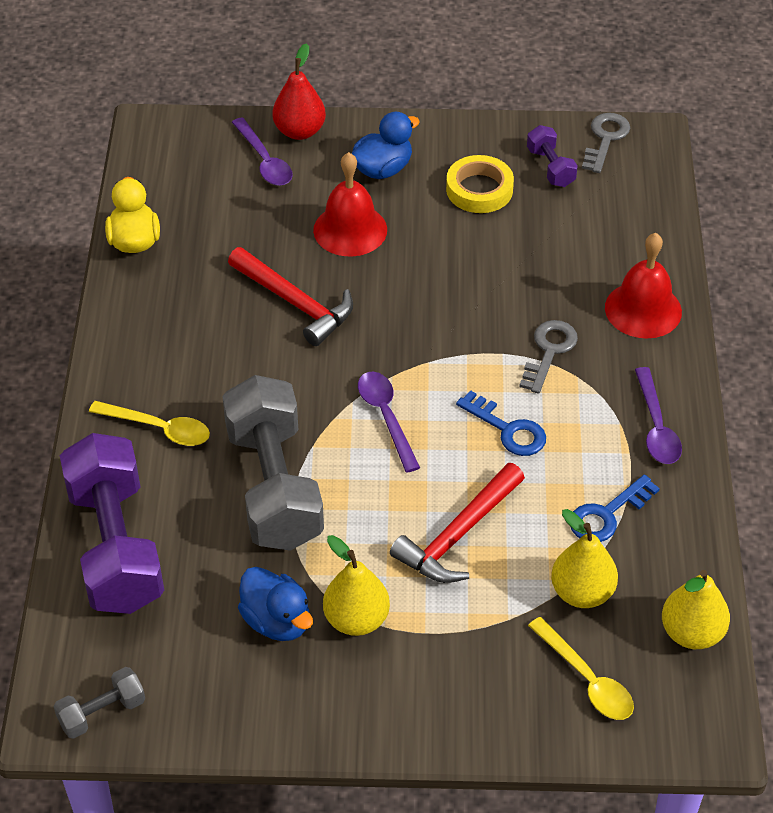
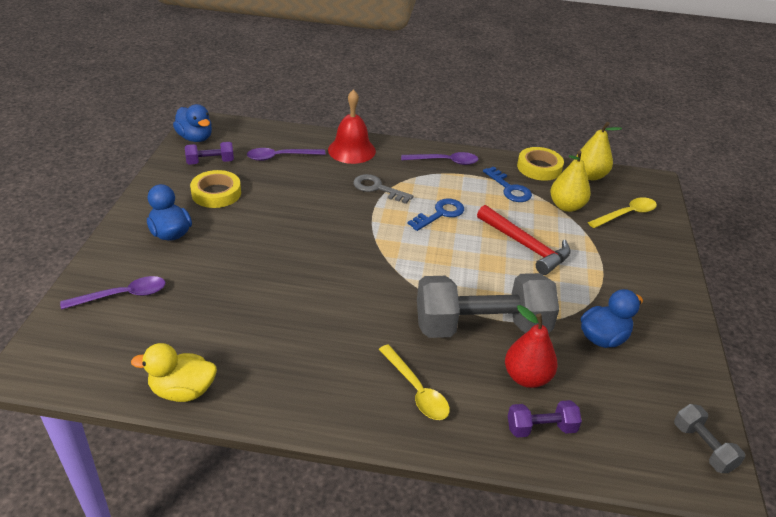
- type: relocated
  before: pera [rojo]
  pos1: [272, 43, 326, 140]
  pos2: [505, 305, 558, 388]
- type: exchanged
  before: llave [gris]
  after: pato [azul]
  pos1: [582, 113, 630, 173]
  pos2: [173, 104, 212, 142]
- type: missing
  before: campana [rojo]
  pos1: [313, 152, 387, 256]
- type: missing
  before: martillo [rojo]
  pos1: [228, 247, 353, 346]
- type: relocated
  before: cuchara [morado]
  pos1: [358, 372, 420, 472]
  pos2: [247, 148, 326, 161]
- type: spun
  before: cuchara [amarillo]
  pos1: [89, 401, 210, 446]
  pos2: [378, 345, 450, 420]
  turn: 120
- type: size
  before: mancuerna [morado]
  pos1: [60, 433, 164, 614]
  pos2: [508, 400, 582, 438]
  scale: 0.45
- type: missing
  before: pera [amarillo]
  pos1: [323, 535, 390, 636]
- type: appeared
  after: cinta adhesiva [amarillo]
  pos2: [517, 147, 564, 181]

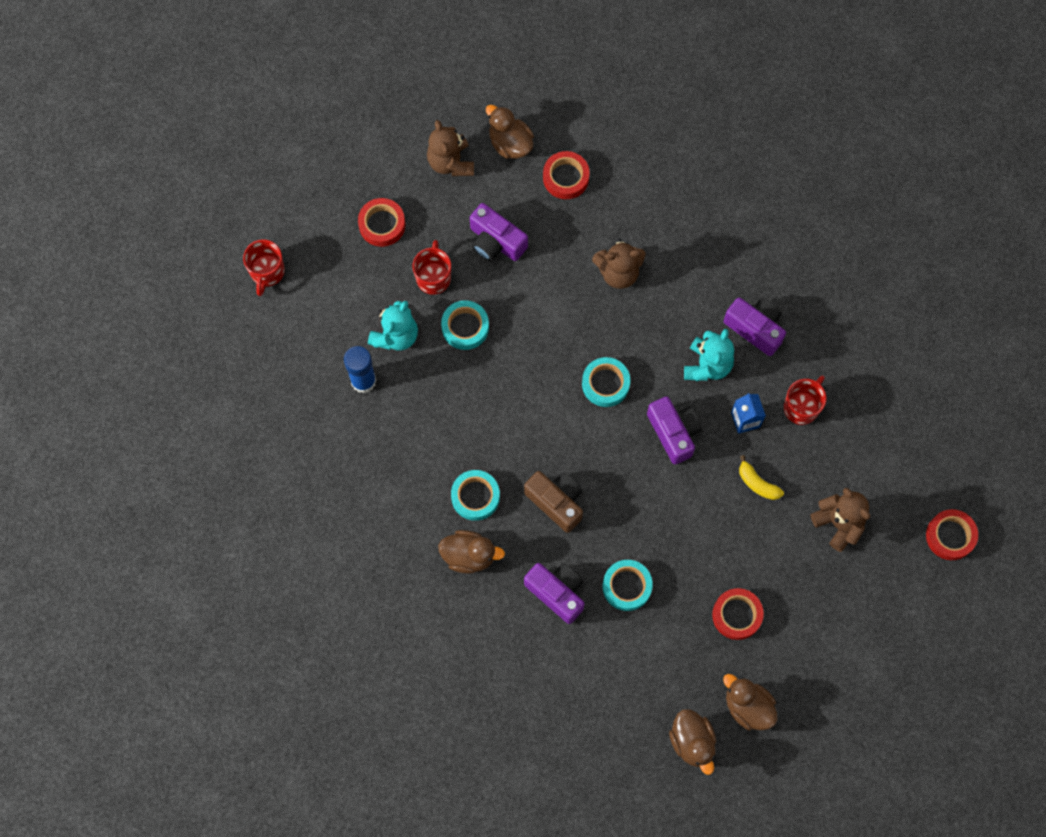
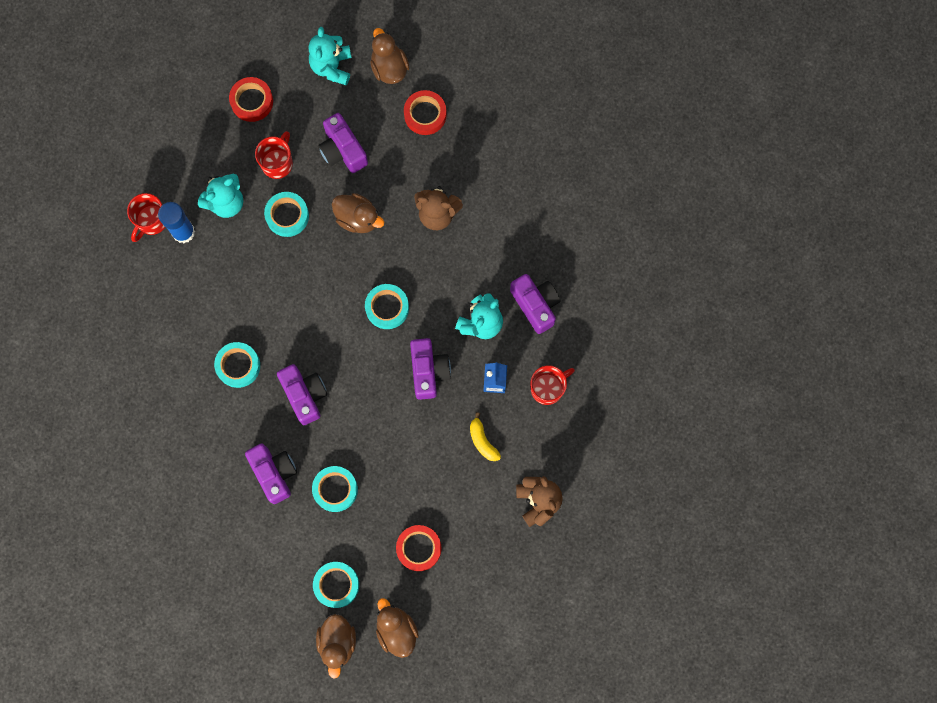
- type: colour
  before: osito [marrón]
  after: osito [turquesa]
  pos1: [427, 120, 474, 176]
  pos2: [308, 27, 352, 86]
- type: relocated
  before: taza [rojo]
  pos1: [243, 240, 285, 296]
  pos2: [127, 193, 165, 242]
- type: colour
  before: cámara [marrón]
  after: cámara [morado]
  pos1: [524, 471, 583, 533]
  pos2: [277, 364, 327, 425]
- type: missing
  before: cinta adhesiva [rojo]
  pos1: [926, 509, 978, 560]
- type: relocated
  before: pato [marrón]
  pos1: [438, 530, 505, 574]
  pos2: [332, 193, 384, 233]
- type: appeared
  after: cinta adhesiva [turquesa]
  pos2: [313, 562, 359, 608]

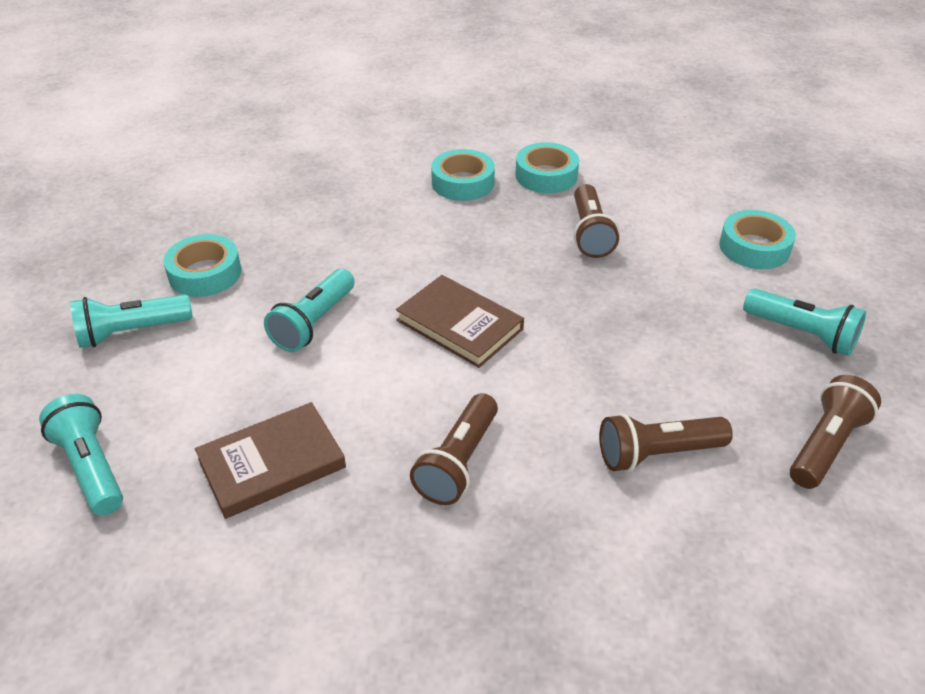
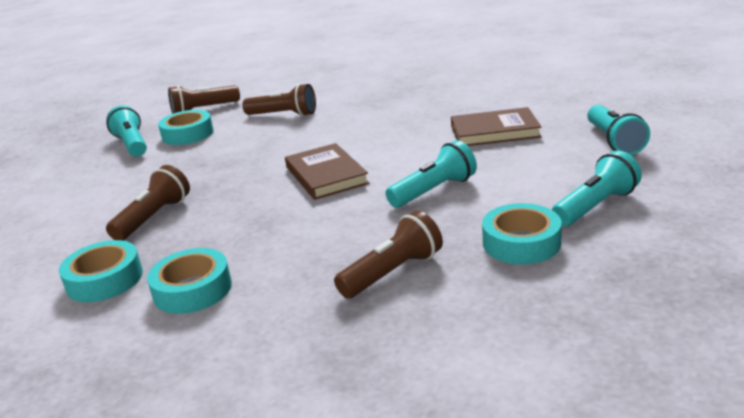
- type: relocated
  before: cinta adhesiva [turquesa]
  pos1: [719, 210, 796, 269]
  pos2: [158, 110, 214, 145]
- type: spun
  before: lámpara de mano [turquesa]
  pos1: [70, 294, 193, 348]
  pos2: [552, 151, 642, 227]
  turn: -45
- type: relocated
  before: lámpara de mano [marrón]
  pos1: [410, 393, 498, 505]
  pos2: [334, 211, 443, 299]

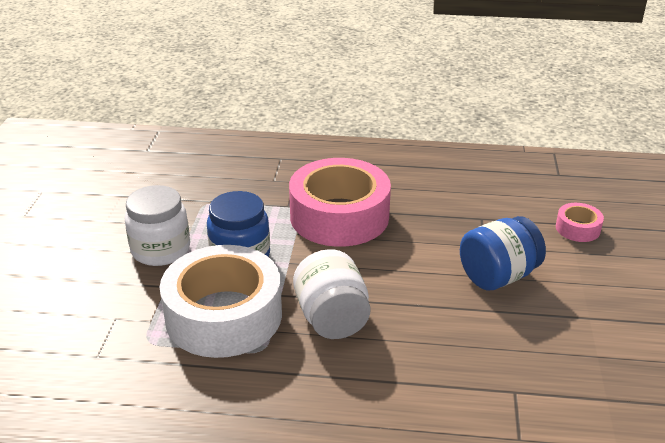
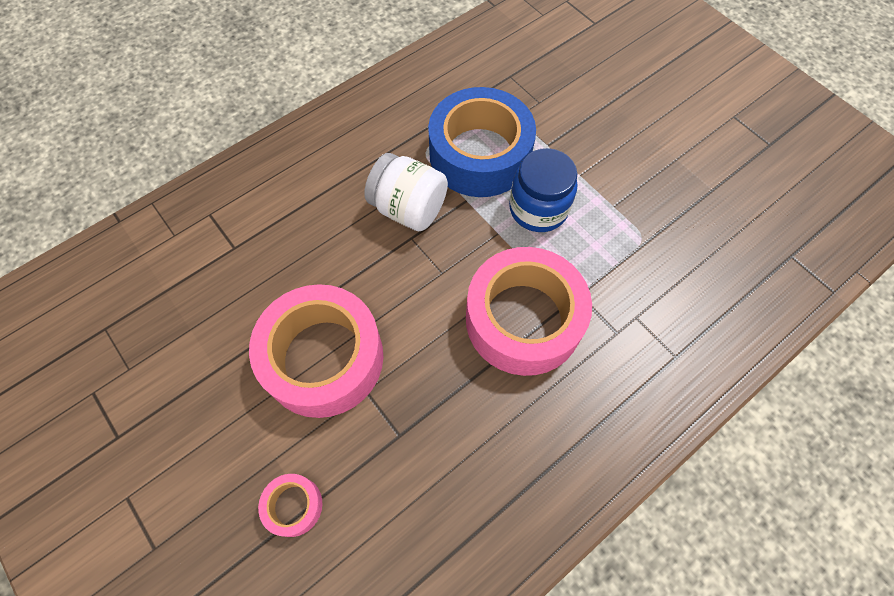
- type: missing
  before: tarro [blanco]
  pos1: [125, 185, 190, 266]
- type: exchanged
  before: tarro [azul]
  after: cinta adhesiva [rosa]
  pos1: [460, 216, 546, 291]
  pos2: [249, 284, 384, 418]
- type: colour
  before: cinta adhesiva [blanco]
  after: cinta adhesiva [azul]
  pos1: [160, 245, 282, 358]
  pos2: [428, 87, 536, 197]

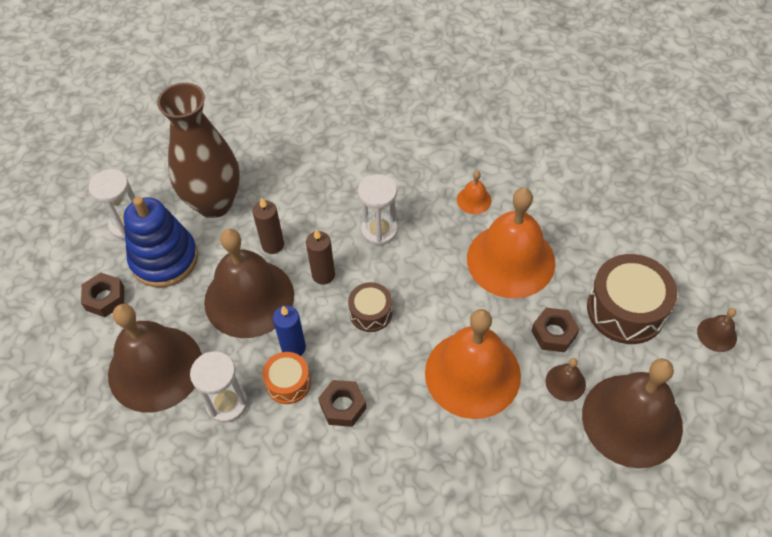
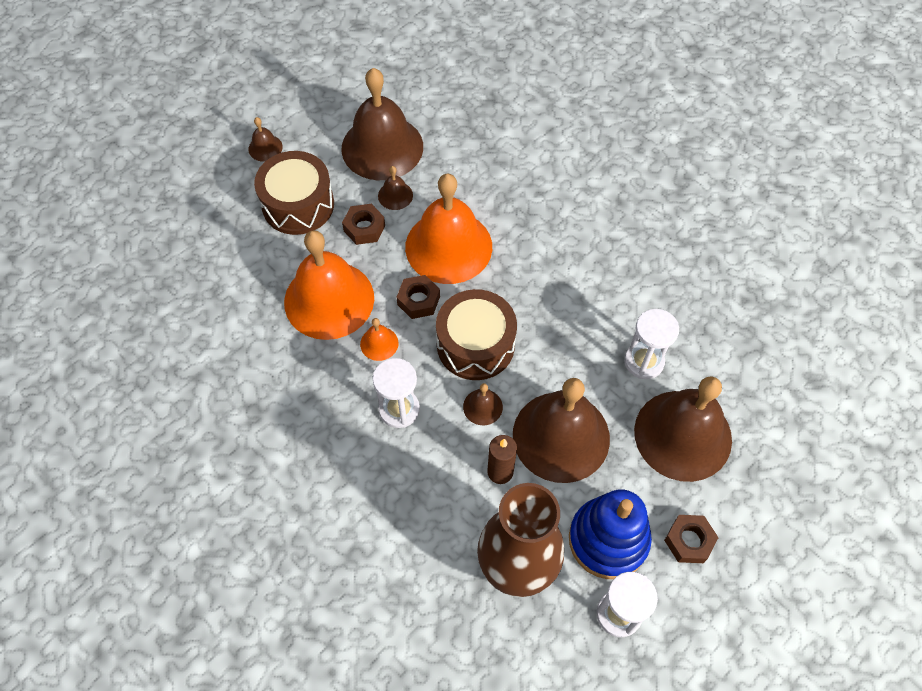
- type: relocated
  before: campana [naranja]
  pos1: [457, 171, 492, 214]
  pos2: [360, 318, 399, 361]
- type: exchanged
  before: vela [marrón]
  after: campana [marrón]
  pos1: [306, 229, 335, 285]
  pos2: [463, 383, 503, 425]
- type: size
  before: tambor [marrón]
  pos1: [348, 282, 392, 332]
  pos2: [436, 289, 517, 380]
  scale: 1.79
- type: missing
  before: vela [azul]
  pos1: [273, 306, 306, 356]
- type: missing
  before: tambor [naranja]
  pos1: [262, 352, 311, 404]
- type: relocated
  before: tuerca [marrón]
  pos1: [318, 380, 366, 427]
  pos2: [396, 275, 440, 319]

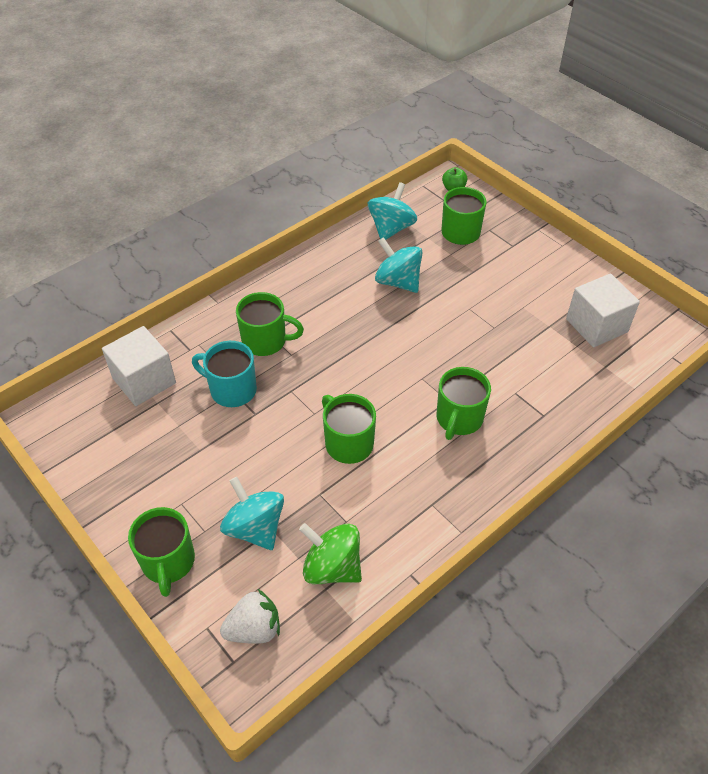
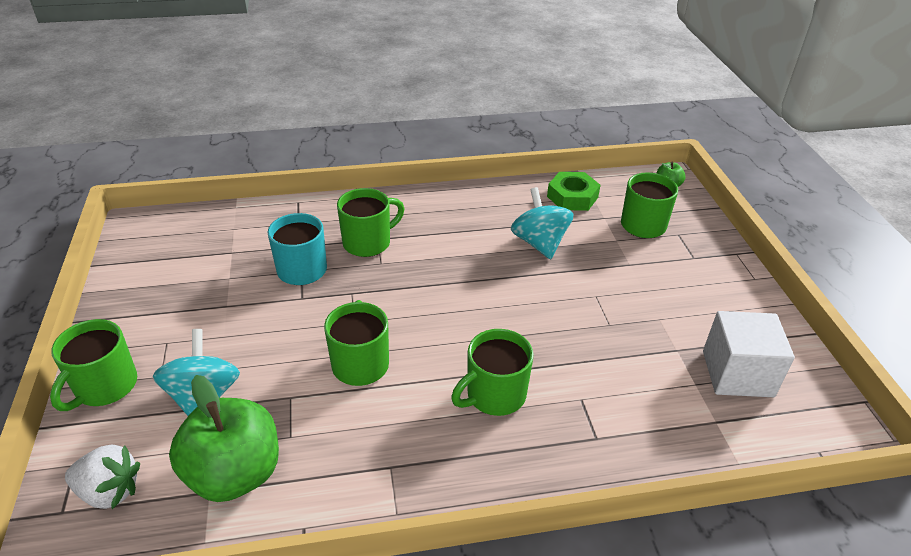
- type: exchanged
  before: peonza [turquesa]
  after: tuerca [verde]
  pos1: [368, 182, 417, 240]
  pos2: [547, 172, 601, 211]
- type: spun
  before: taza [verde]
  pos1: [236, 292, 304, 356]
  pos2: [337, 188, 405, 257]
  turn: -75
- type: missing
  before: cubo [blanco]
  pos1: [102, 326, 176, 406]
- type: exchanged
  before: peonza [verde]
  after: manzana [verde]
  pos1: [299, 523, 362, 584]
  pos2: [169, 375, 279, 502]

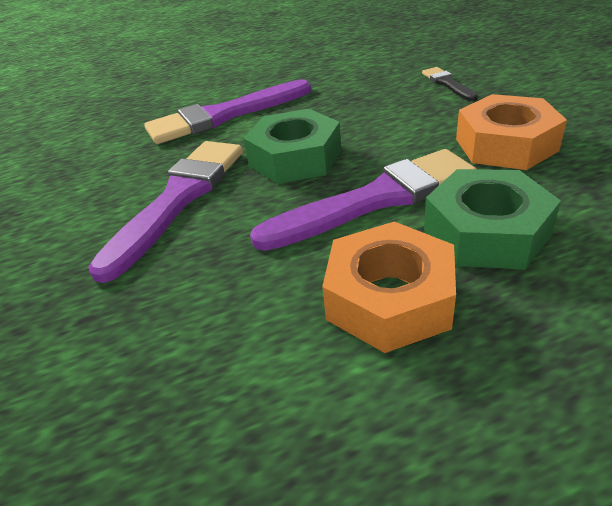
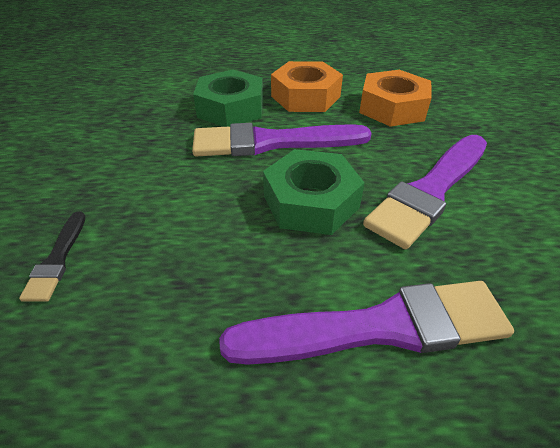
- type: relocated
  before: tuerca [naranja]
  pos1: [456, 94, 567, 170]
  pos2: [359, 70, 432, 127]

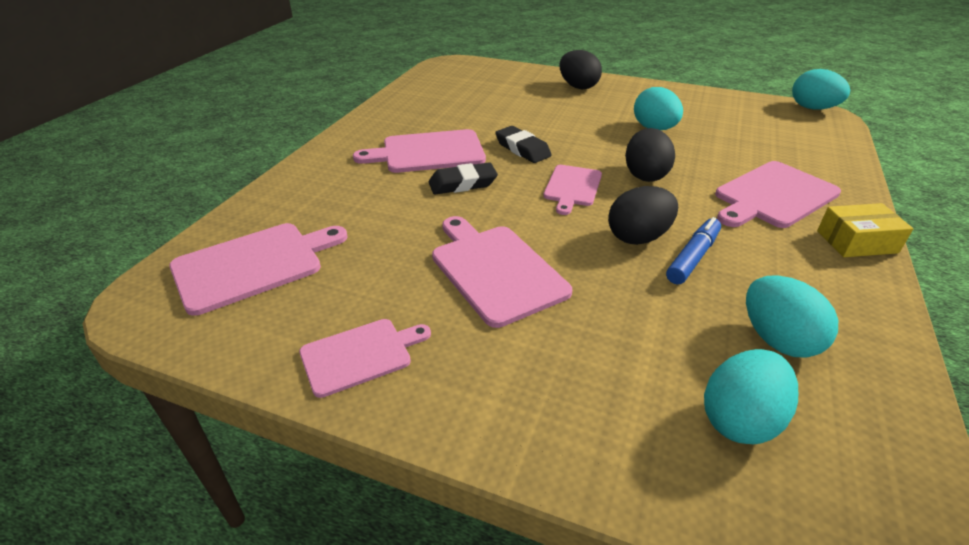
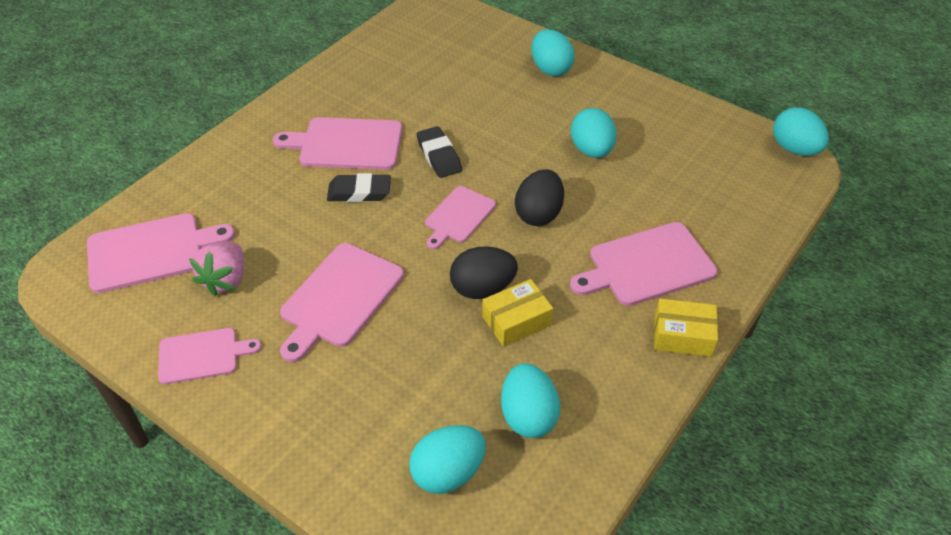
- type: colour
  before: huevo [negro]
  after: huevo [turquesa]
  pos1: [560, 50, 602, 89]
  pos2: [531, 29, 575, 76]
- type: spun
  before: tabla de cortar [rosa]
  pos1: [432, 216, 572, 328]
  pos2: [280, 243, 404, 362]
  turn: -135
- type: exchanged
  before: rotulador [azul]
  after: caja [amarillo]
  pos1: [666, 217, 721, 284]
  pos2: [482, 279, 553, 347]
- type: appeared
  after: fresa [rosa]
  pos2: [189, 242, 244, 296]

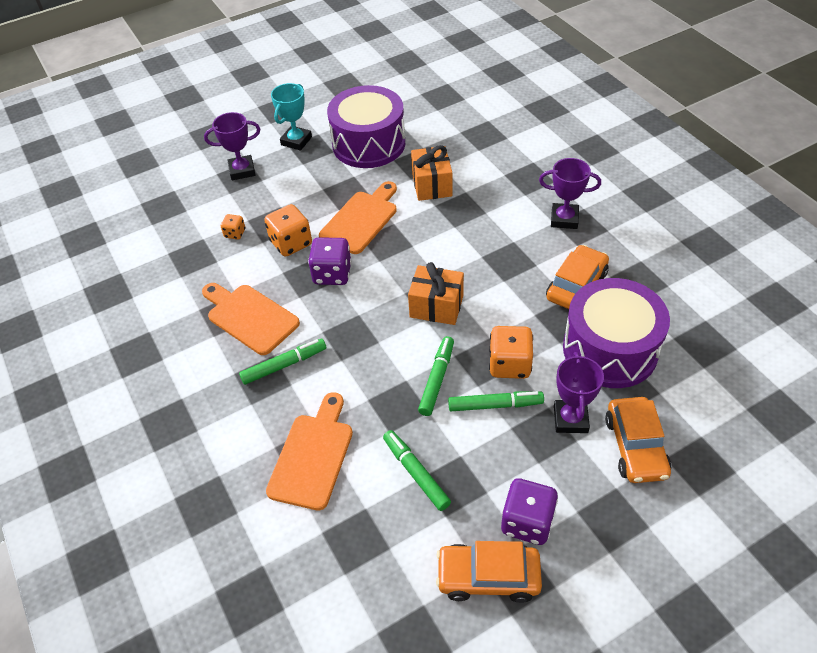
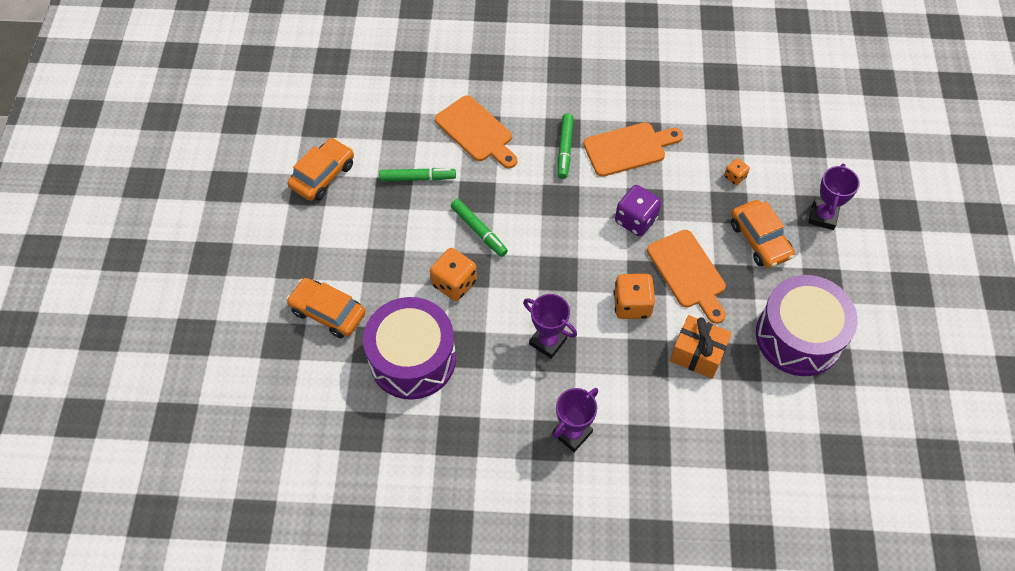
- type: missing
  before: trofeo [turquesa]
  pos1: [271, 83, 312, 151]
- type: relocated
  before: dado [naranja]
  pos1: [264, 204, 312, 256]
  pos2: [613, 274, 655, 319]
- type: relocated
  before: coche [naranja]
  pos1: [546, 245, 609, 309]
  pos2: [731, 200, 795, 268]
- type: missing
  before: regalo [naranja]
  pos1: [408, 262, 464, 325]
- type: relocated
  before: trofeo [morado]
  pos1: [554, 352, 604, 433]
  pos2: [523, 294, 577, 359]
- type: missing
  before: rotulador [verde]
  pos1: [448, 391, 544, 411]
- type: missing
  before: dado [morado]
  pos1: [501, 478, 558, 545]

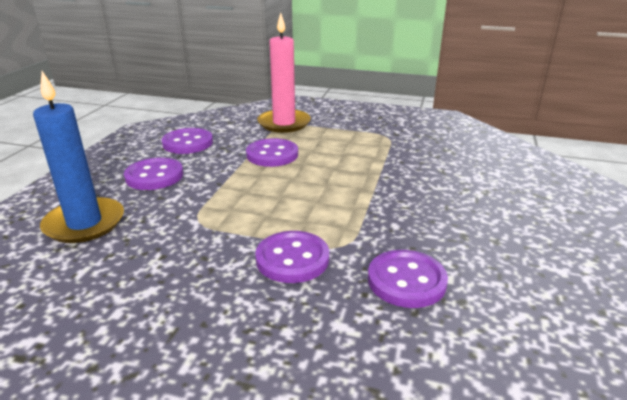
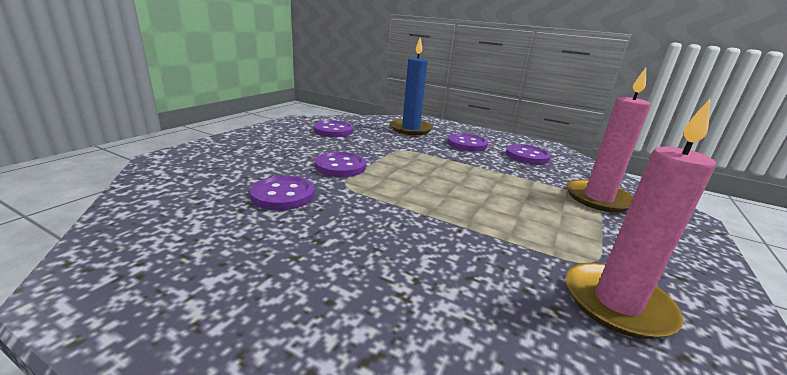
- type: relocated
  before: botón [morado]
  pos1: [246, 138, 298, 167]
  pos2: [314, 120, 354, 137]
- type: appeared
  after: vela [rosa]
  pos2: [566, 99, 716, 339]

